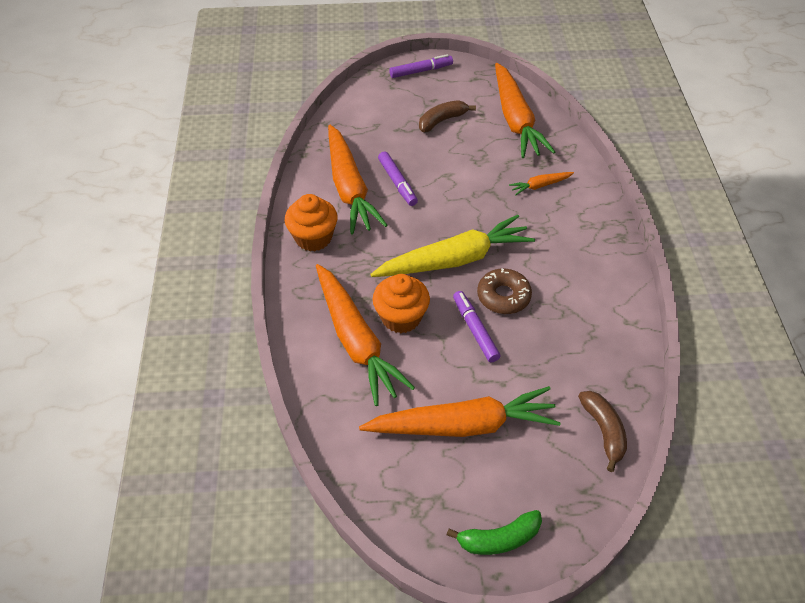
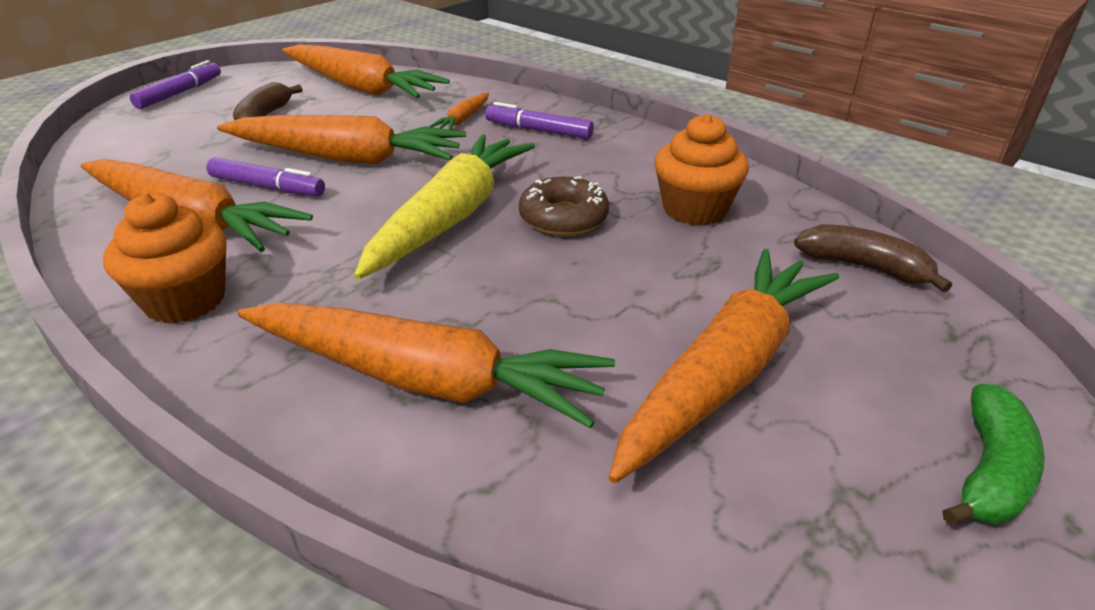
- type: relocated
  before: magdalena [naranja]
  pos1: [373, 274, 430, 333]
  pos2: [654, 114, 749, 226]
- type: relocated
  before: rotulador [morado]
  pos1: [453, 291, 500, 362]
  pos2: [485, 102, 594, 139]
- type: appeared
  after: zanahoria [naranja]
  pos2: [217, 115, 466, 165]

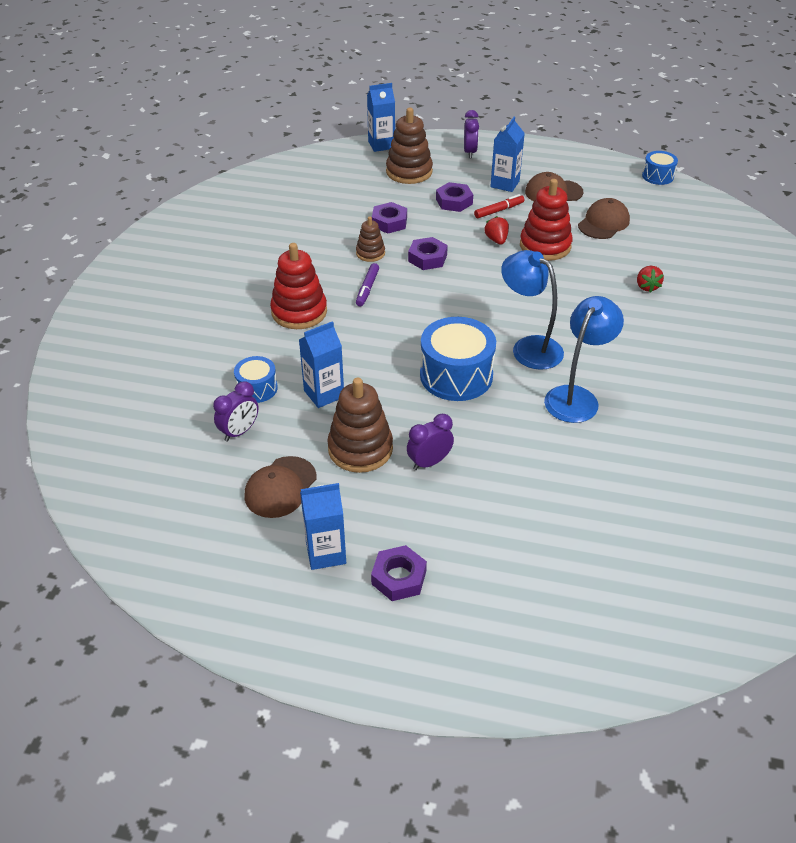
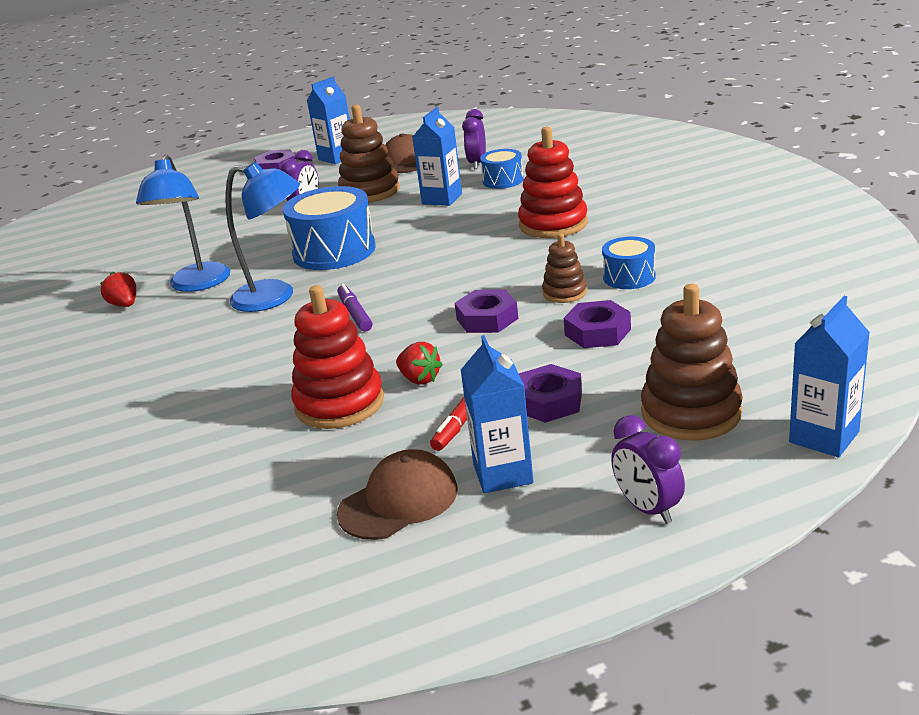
- type: relocated
  before: tambor [azul]
  pos1: [642, 151, 678, 185]
  pos2: [602, 236, 656, 289]
- type: missing
  before: gorra [marrón]
  pos1: [578, 198, 630, 239]
- type: relocated
  before: rotulador [morado]
  pos1: [356, 263, 379, 307]
  pos2: [337, 284, 373, 331]
- type: relocated
  before: fresa [rojo]
  pos1: [637, 266, 664, 292]
  pos2: [100, 271, 136, 307]

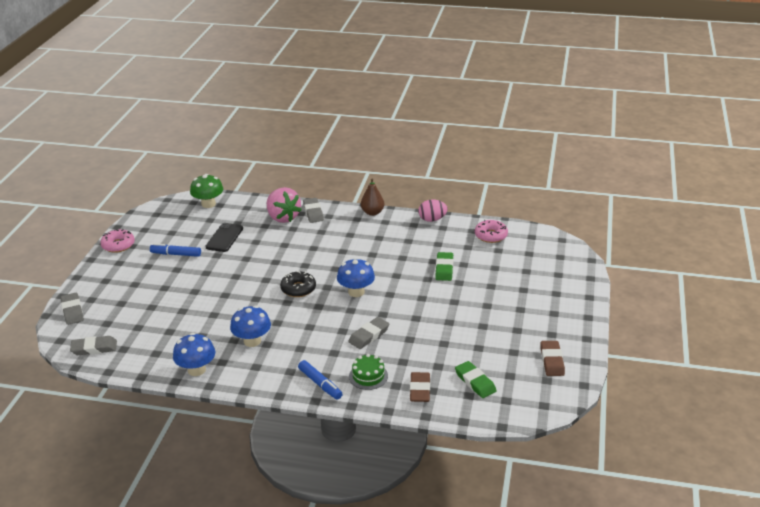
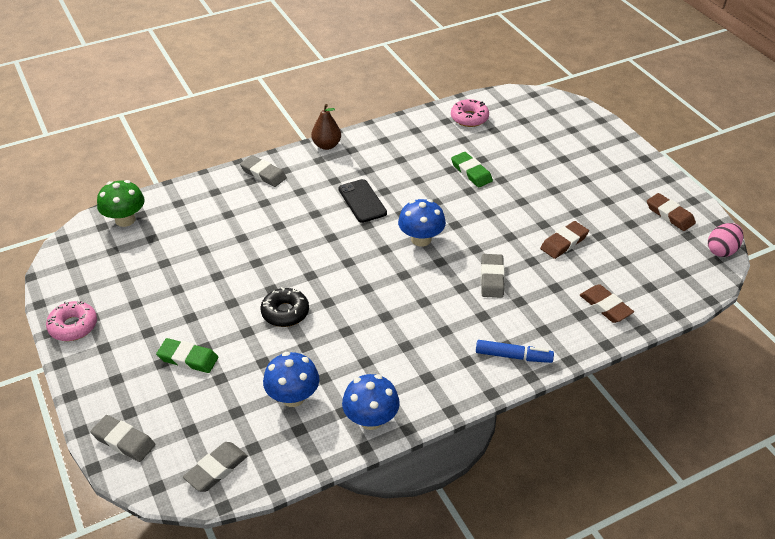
- type: missing
  before: fresa [rosa]
  pos1: [267, 187, 301, 223]
- type: relocated
  before: huevo [rosa]
  pos1: [419, 199, 448, 222]
  pos2: [708, 223, 743, 257]
- type: relocated
  before: móvil [negro]
  pos1: [205, 223, 243, 252]
  pos2: [339, 179, 387, 223]
- type: missing
  before: rotulador [azul]
  pos1: [150, 243, 201, 257]
- type: relocated
  before: rosquilla [negro]
  pos1: [280, 271, 316, 297]
  pos2: [261, 287, 309, 327]
- type: relocated
  before: seta [azul]
  pos1: [230, 306, 271, 347]
  pos2: [263, 352, 319, 407]
- type: missing
  before: tarta [verde]
  pos1: [349, 354, 388, 390]
- type: relocated
  before: goma de borrar [verde]
  pos1: [455, 361, 497, 398]
  pos2: [156, 338, 218, 373]
- type: appeared
  after: goma de borrar [marrón]
  pos2: [540, 221, 589, 259]

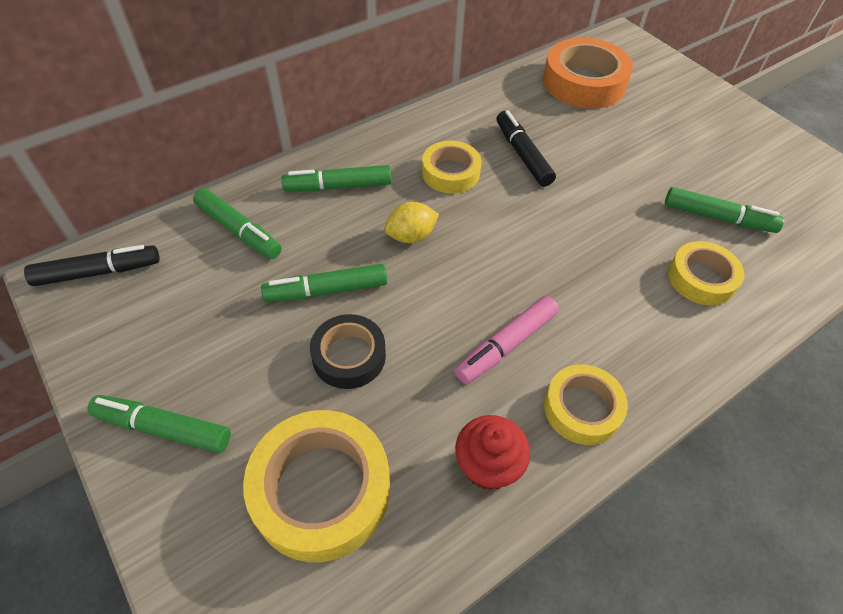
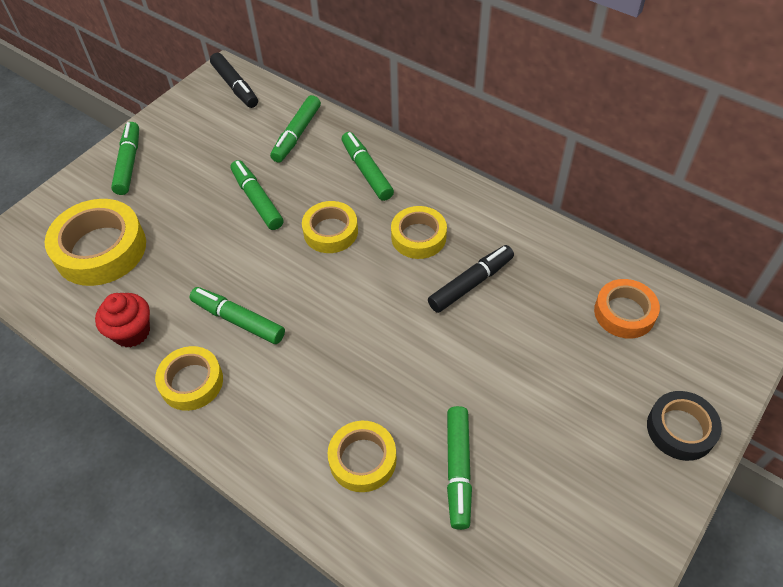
- type: size
  before: cinta adhesiva [naranja]
  pos1: [543, 38, 633, 108]
  pos2: [594, 279, 660, 338]
  scale: 0.61
- type: exchanged
  before: limón [amarillo]
  after: cinta adhesiva [amarillo]
  pos1: [384, 202, 439, 243]
  pos2: [302, 201, 358, 253]
- type: colour
  before: rotulador [rosa]
  after: rotulador [verde]
  pos1: [455, 296, 559, 384]
  pos2: [190, 287, 285, 344]
- type: relocated
  before: cinta adhesiva [negro]
  pos1: [310, 314, 386, 389]
  pos2: [647, 391, 722, 461]

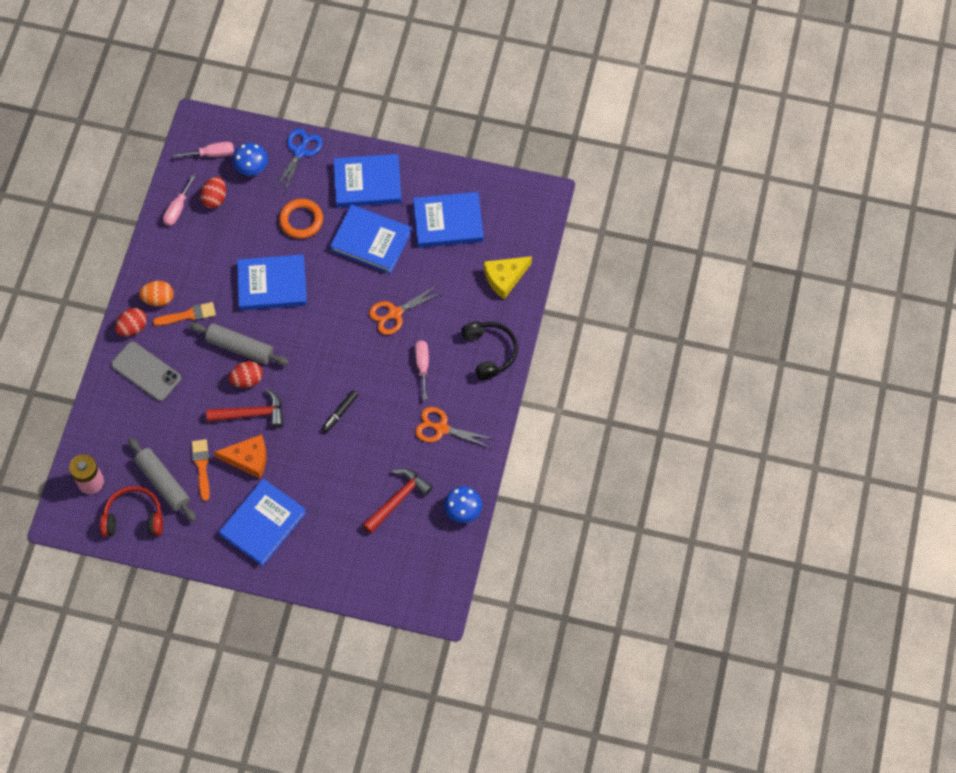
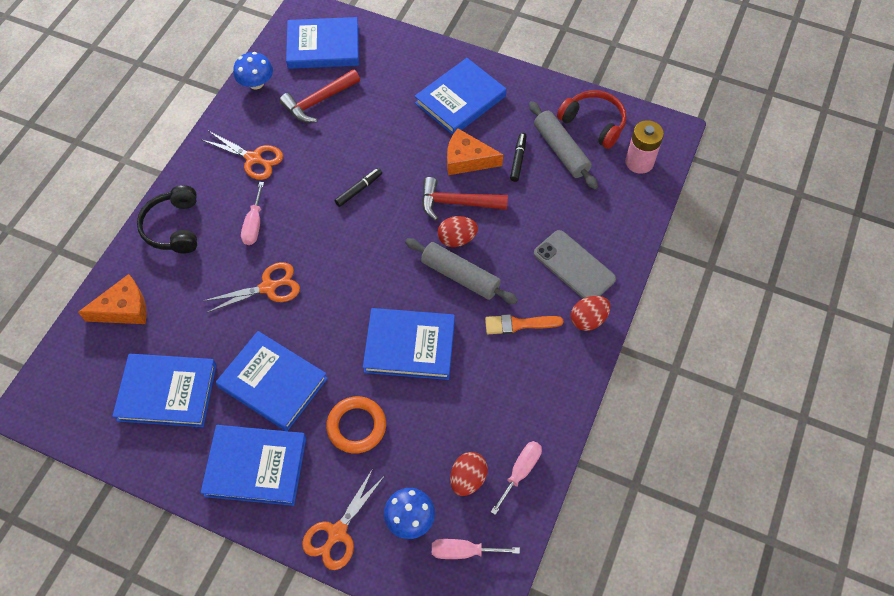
- type: colour
  before: tijeras [azul]
  after: tijeras [naranja]
  pos1: [274, 129, 323, 193]
  pos2: [302, 469, 384, 570]
- type: colour
  before: queso [amarillo]
  after: queso [naranja]
  pos1: [484, 256, 532, 299]
  pos2: [78, 274, 147, 324]
- type: missing
  before: huevo [naranja]
  pos1: [139, 281, 174, 306]
- type: exchanged
  before: pincel [naranja]
  after: rotulador [negro]
  pos1: [191, 439, 210, 501]
  pos2: [510, 133, 526, 182]
- type: spun
  before: auriculares [rojo]
  pos1: [100, 486, 163, 537]
  pos2: [557, 90, 627, 149]
  turn: -150
- type: appeared
  after: libro [azul]
  pos2: [286, 17, 359, 69]

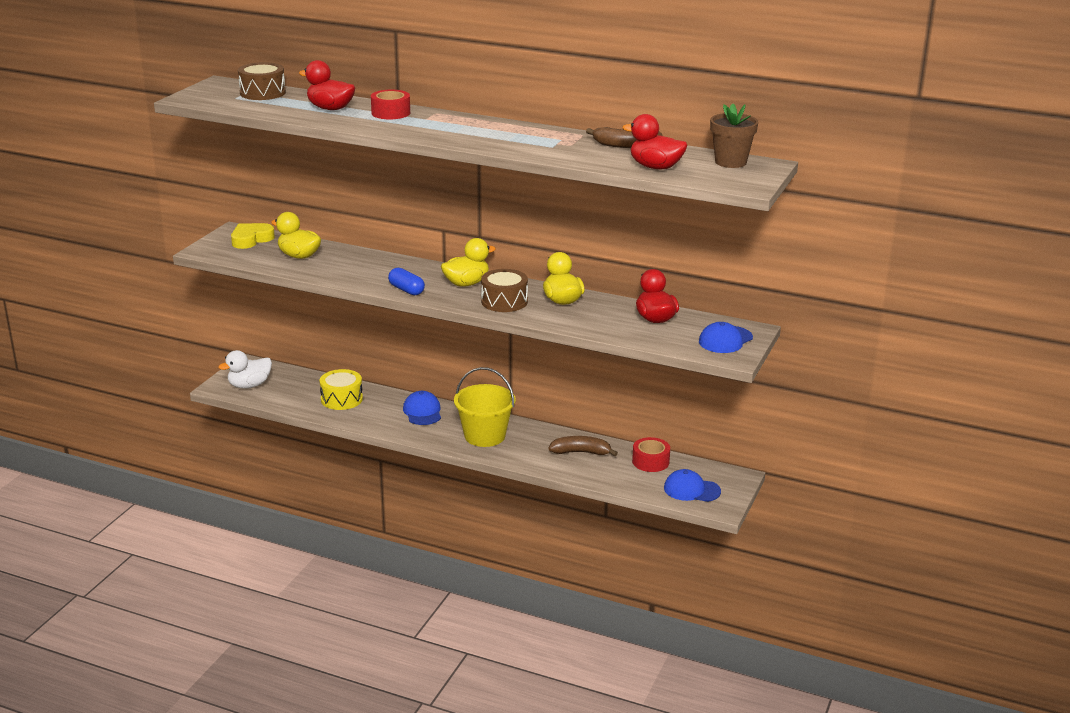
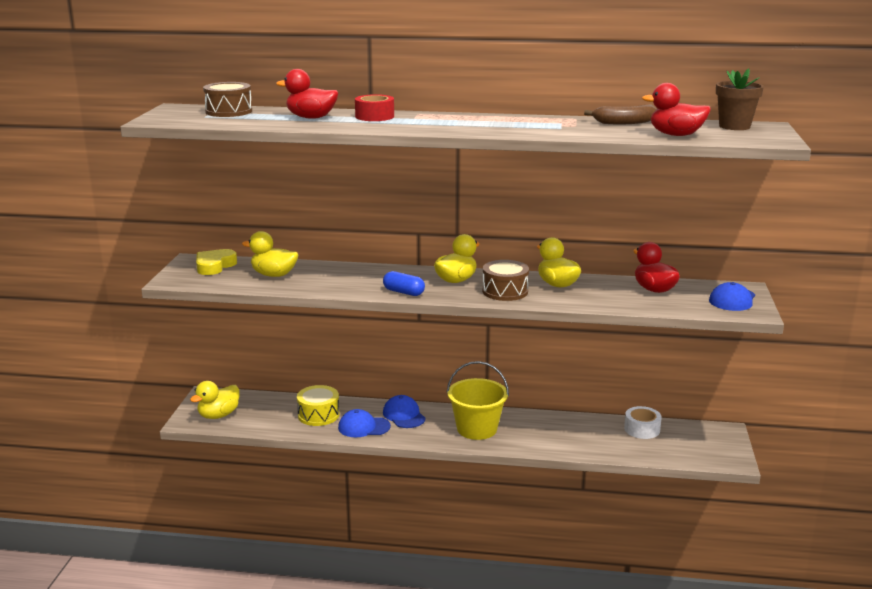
- type: colour
  before: pato [blanco]
  after: pato [amarillo]
  pos1: [218, 350, 272, 389]
  pos2: [190, 381, 239, 419]
- type: missing
  before: plátano [marrón]
  pos1: [549, 436, 618, 456]
- type: colour
  before: cinta adhesiva [rojo]
  after: cinta adhesiva [blanco]
  pos1: [632, 437, 670, 472]
  pos2: [624, 406, 662, 439]
- type: relocated
  before: gorra [azul]
  pos1: [664, 469, 721, 502]
  pos2: [338, 409, 391, 437]

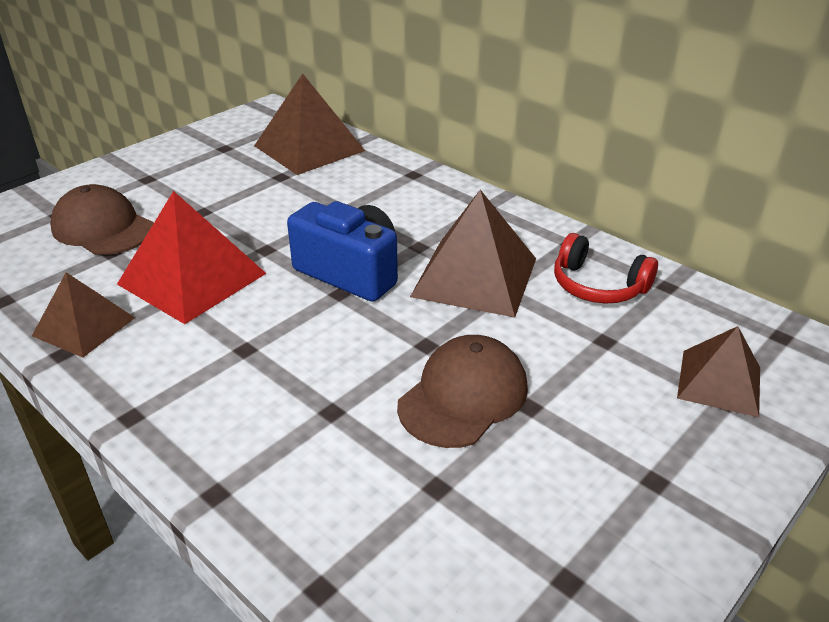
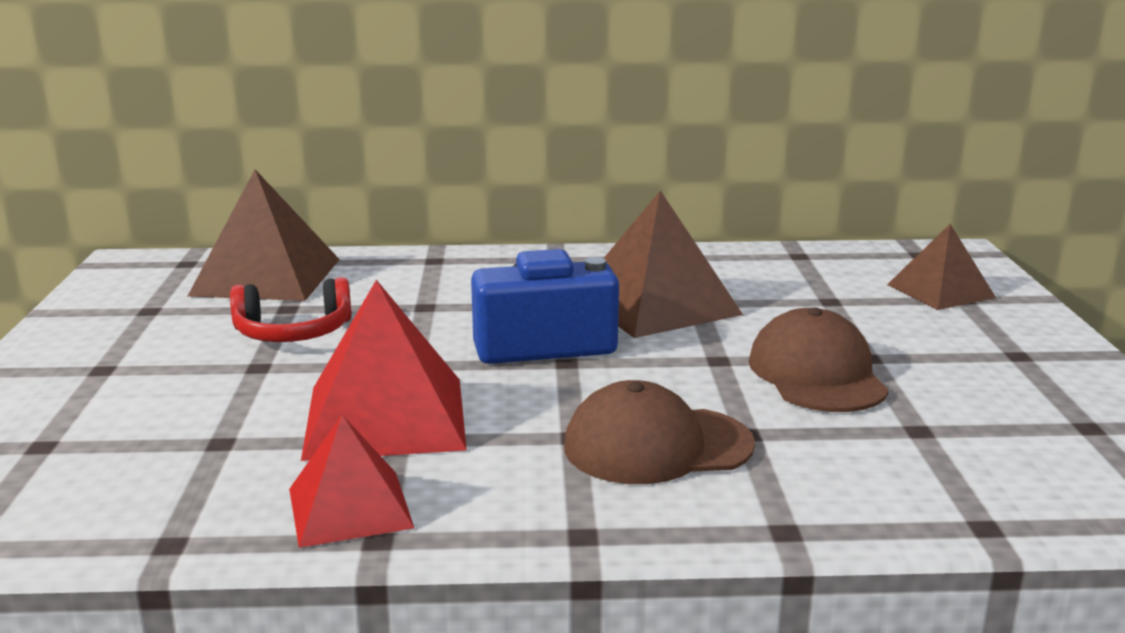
- type: relocated
  before: gorra [marrón]
  pos1: [50, 184, 154, 255]
  pos2: [564, 380, 755, 484]
- type: relocated
  before: auriculares [rojo]
  pos1: [554, 233, 658, 304]
  pos2: [230, 277, 352, 342]
- type: colour
  before: pirámide [marrón]
  after: pirámide [rojo]
  pos1: [32, 272, 135, 358]
  pos2: [289, 415, 414, 548]

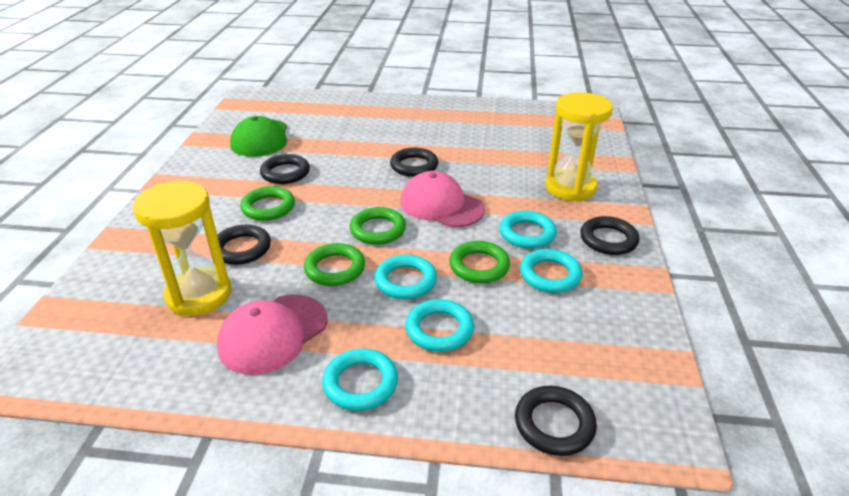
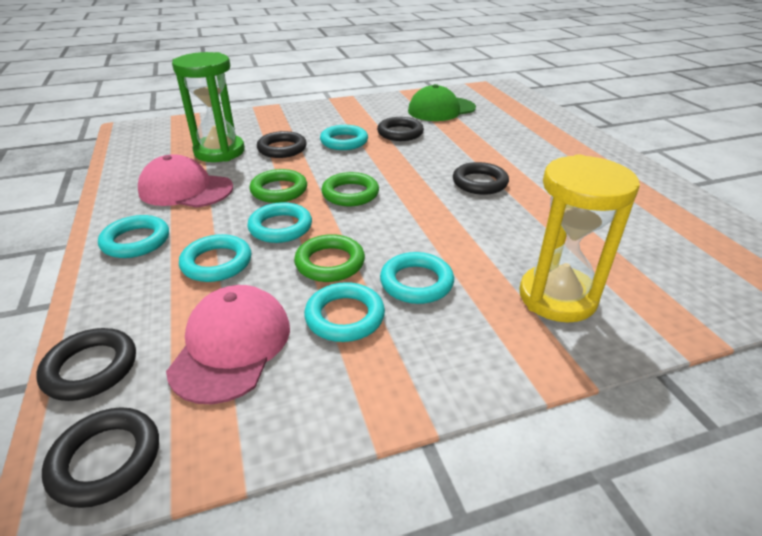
- type: relocated
  before: gorra [rosa]
  pos1: [400, 171, 485, 227]
  pos2: [166, 285, 290, 404]
- type: colour
  before: reloj de arena [amarillo]
  after: reloj de arena [verde]
  pos1: [133, 181, 232, 316]
  pos2: [172, 52, 245, 162]
- type: colour
  before: anillo [verde]
  after: anillo [turquesa]
  pos1: [240, 186, 295, 221]
  pos2: [320, 125, 368, 150]
- type: relocated
  before: anillo [negro]
  pos1: [580, 216, 639, 255]
  pos2: [42, 407, 159, 508]

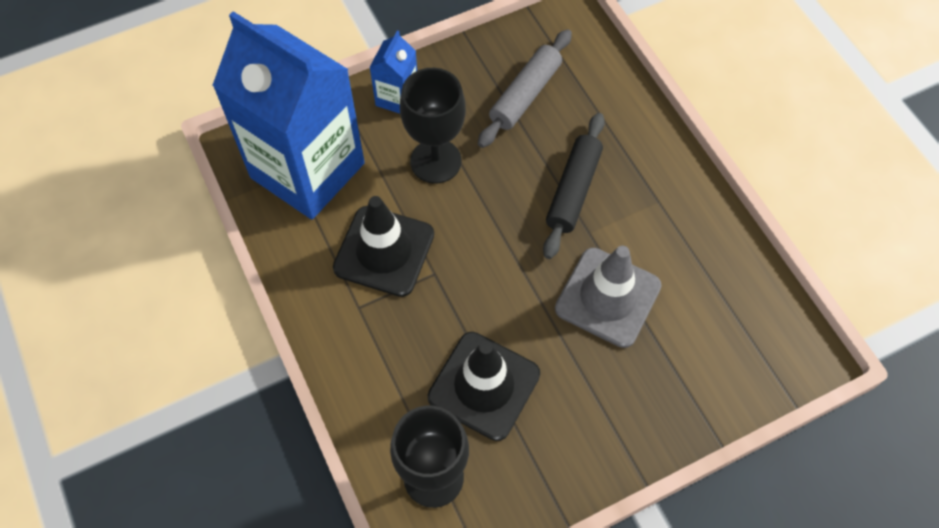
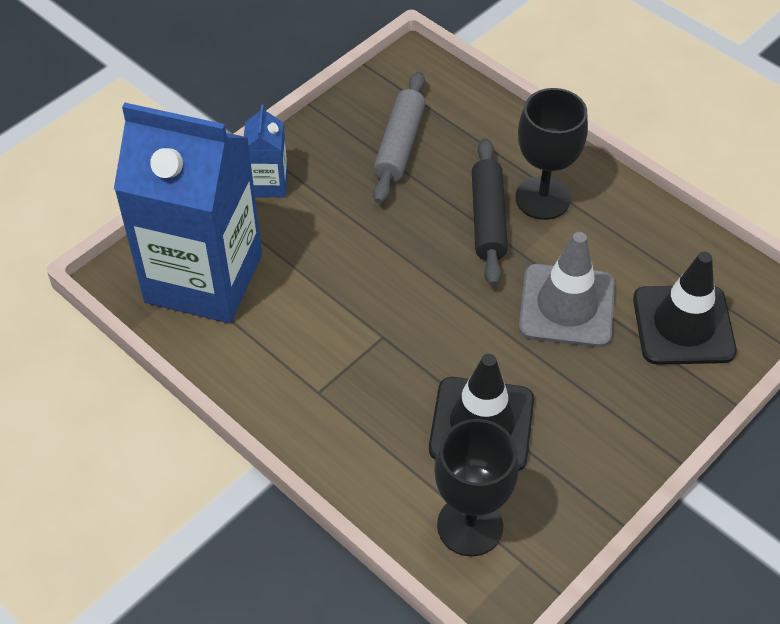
- type: relocated
  before: copa [negro]
  pos1: [400, 68, 466, 184]
  pos2: [515, 88, 588, 220]
- type: relocated
  before: cono de tráfico [negro]
  pos1: [333, 196, 434, 297]
  pos2: [633, 252, 737, 365]

